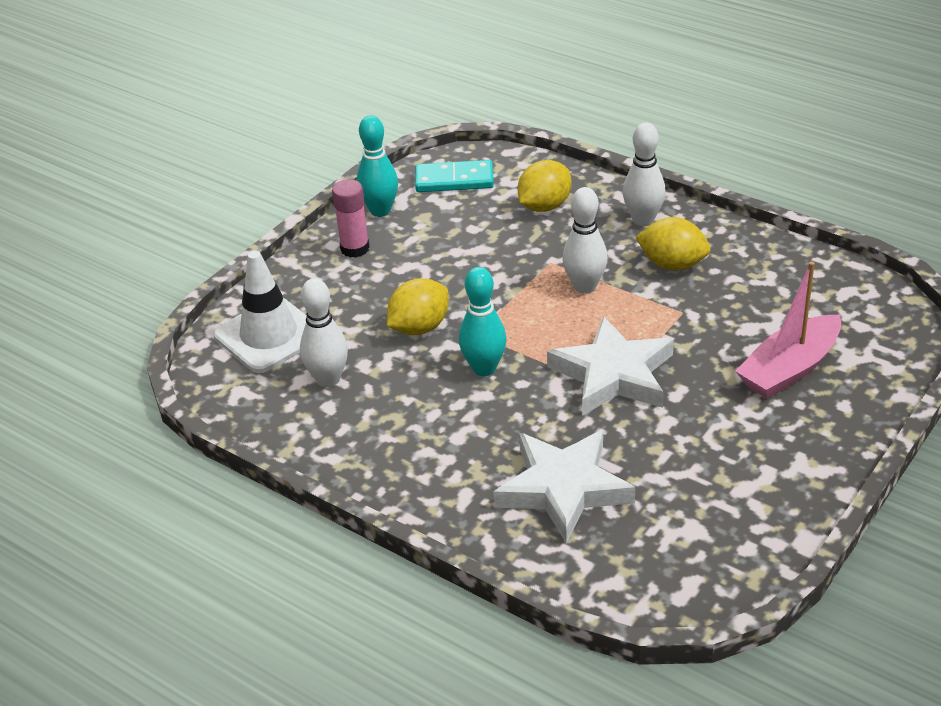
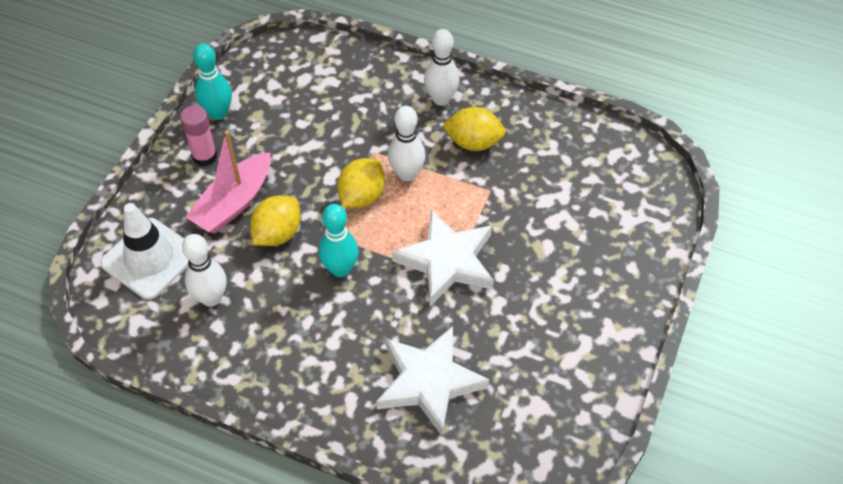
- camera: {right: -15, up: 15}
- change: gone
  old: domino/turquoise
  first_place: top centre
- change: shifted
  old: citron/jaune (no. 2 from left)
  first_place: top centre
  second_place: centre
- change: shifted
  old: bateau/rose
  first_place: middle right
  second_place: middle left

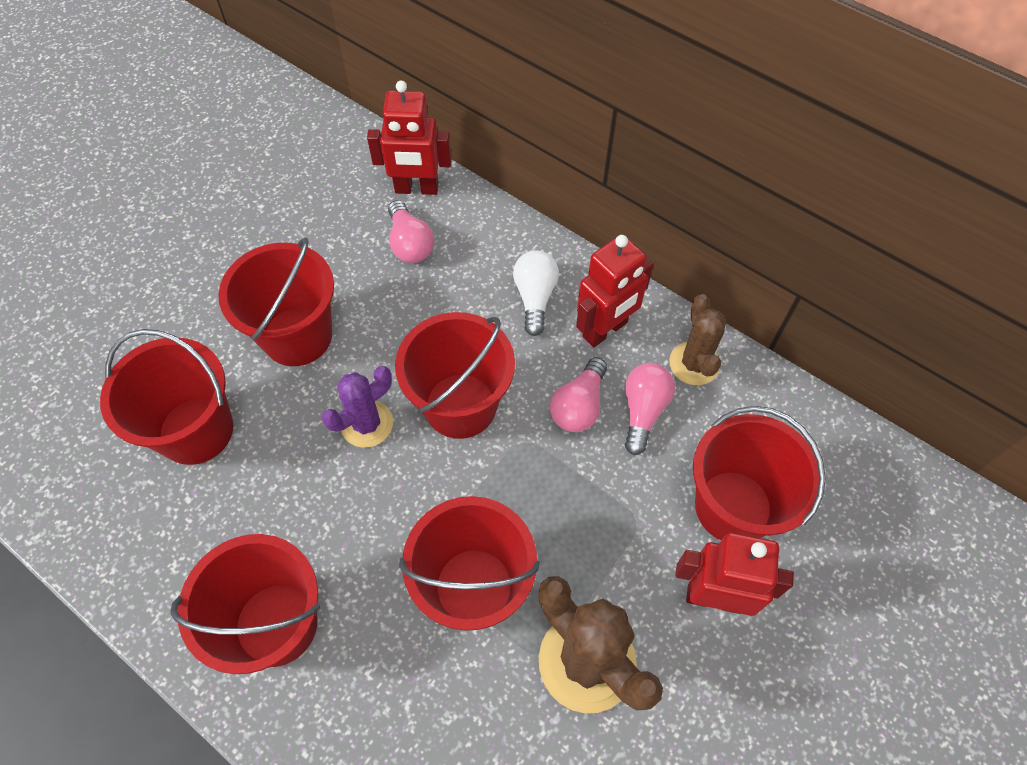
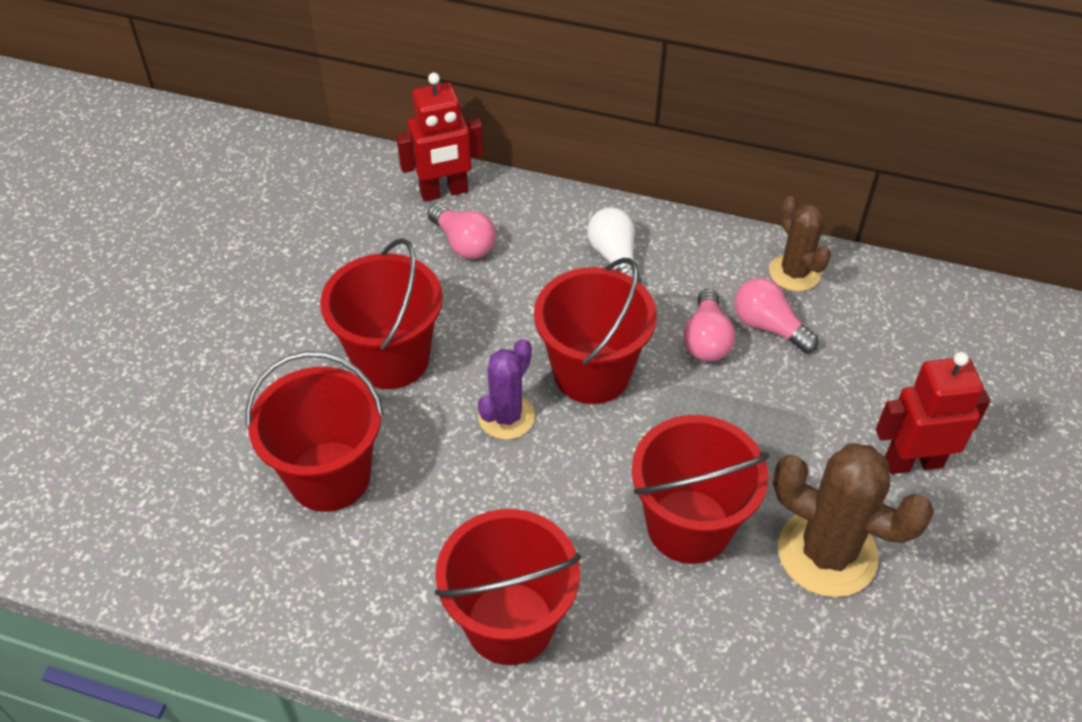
- camera: {right: -20, up: -10}
- change: gone
  old: robot/rouge (no. 2 from left)
  first_place: centre
- change: rotated
  old: ampoule/rose (no. 3 from left)
  first_place: centre
  second_place: middle right
  degrees: -45
- change: gone
  old: seau/rouge (no. 6 from left)
  first_place: middle right

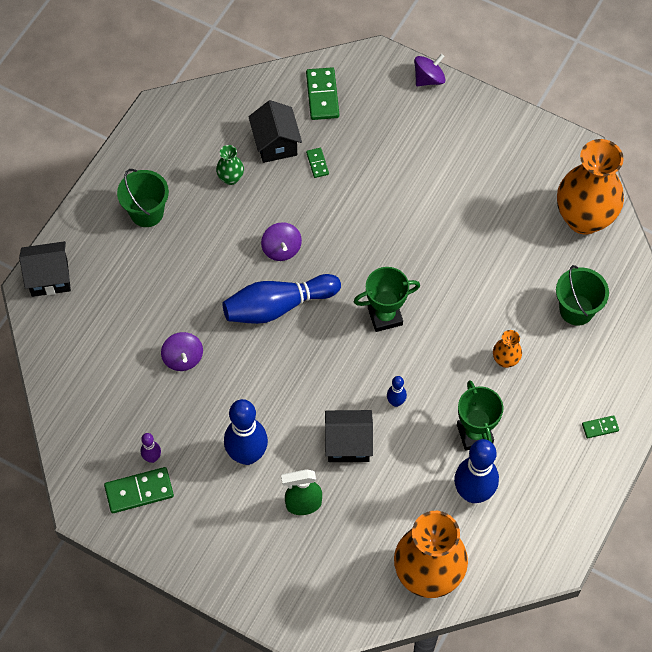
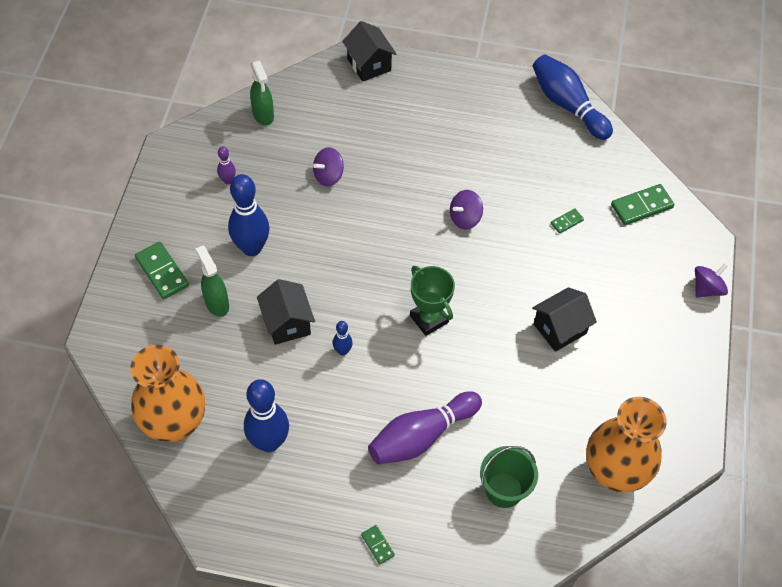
- camera: {right: 70, up: -5}
- change: shifted
  old: domino/vert (no. 1 from left)
  first_place: bottom left
  second_place: middle left
- change: gone
  old: seau/vert (no. 1 from left)
  first_place: top left
- change: gone
  old: vase/vert
  first_place: top centre
- change: shifted
  old: quille/bleu (no. 2 from left in the first image)
  new: quille/bleu (no. 4 from left)
  first_place: centre
  second_place: top right
- change: shifted
  old: maison/noir (no. 2 from left in the first image)
  new: maison/noir (no. 3 from left)
  first_place: top centre
  second_place: middle right
- change: rotated
  old: toupie/violet (no. 3 from left)
  first_place: top centre
  second_place: middle right
  degrees: -75
- change: gone
  old: trophée/vert (no. 2 from left)
  first_place: middle right
- change: swapped
  old: vase/orange (no. 2 from left)
  new: quille/violet (no. 2 from left)
  first_place: middle right
  second_place: bottom centre
- change: new
  new: vaporisateur/vert (no. 2 from left)
  second_place: top centre

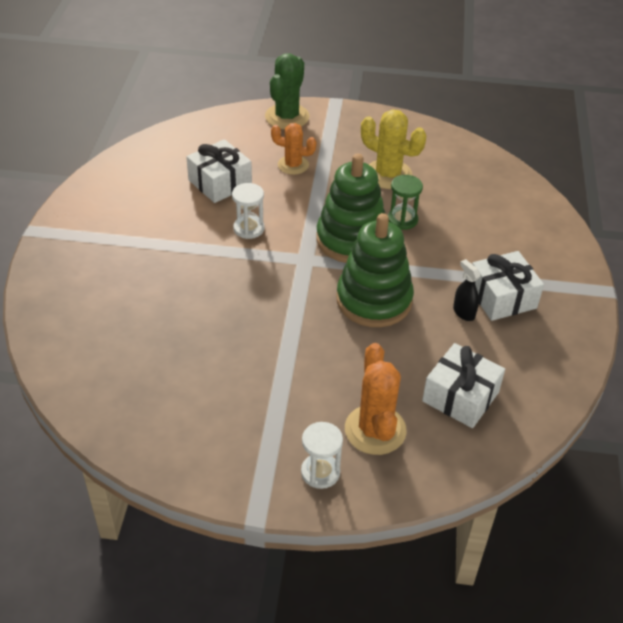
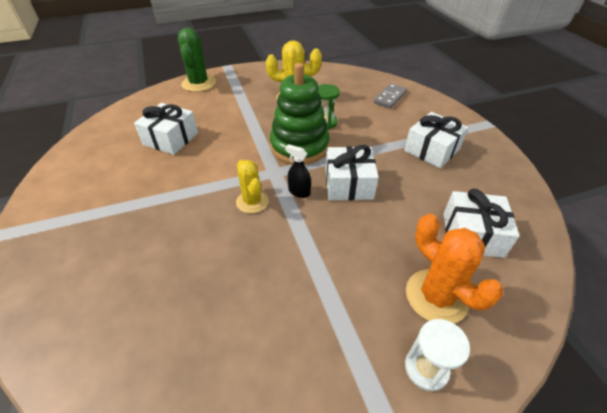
- camera: {right: -25, up: 0}
- change: gone
  old: sablier/blanc (no. 1 from left)
  first_place: centre
- change: gone
  old: cactus/orange (no. 1 from left)
  first_place: top centre
- change: swapped
  old: jouet à empiler/vert (no. 2 from left)
  new: cadeau/blanc (no. 2 from left)
  first_place: centre
  second_place: centre
- change: shifted
  old: vaporisateur/noir
  first_place: middle right
  second_place: centre
- change: new
  new: cactus/jaune (no. 1 from left)
  second_place: centre
- change: new
  new: domino/gris
  second_place: top centre

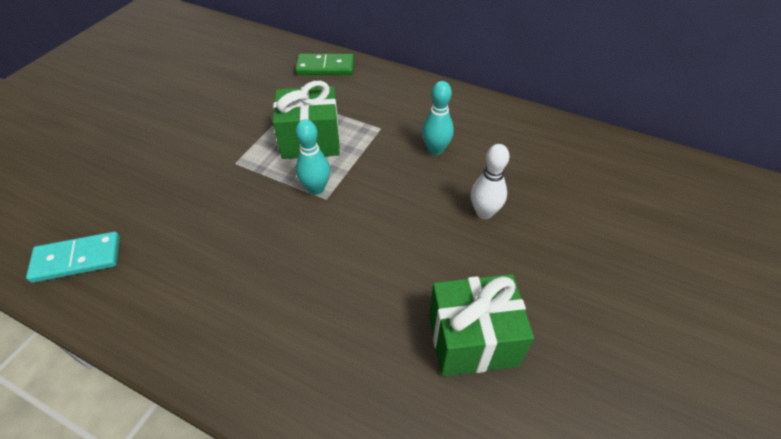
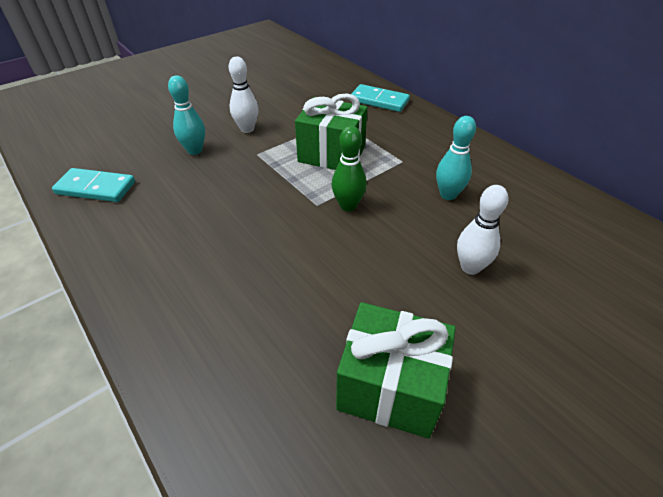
- camera: {right: 25, up: -5}
- change: repainted
  old: domino/vert
  new: domino/turquoise (no. 2 from left)
  first_place: top centre
  second_place: top centre
- change: shifted
  old: quille/turquoise (no. 1 from left)
  first_place: centre
  second_place: top left
- change: new
  new: quille/blanc (no. 1 from left)
  second_place: top centre
- change: new
  new: quille/vert
  second_place: centre

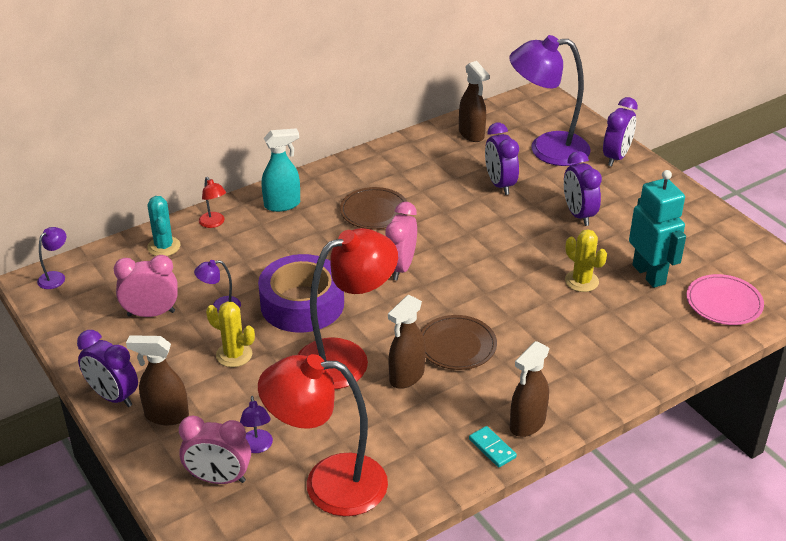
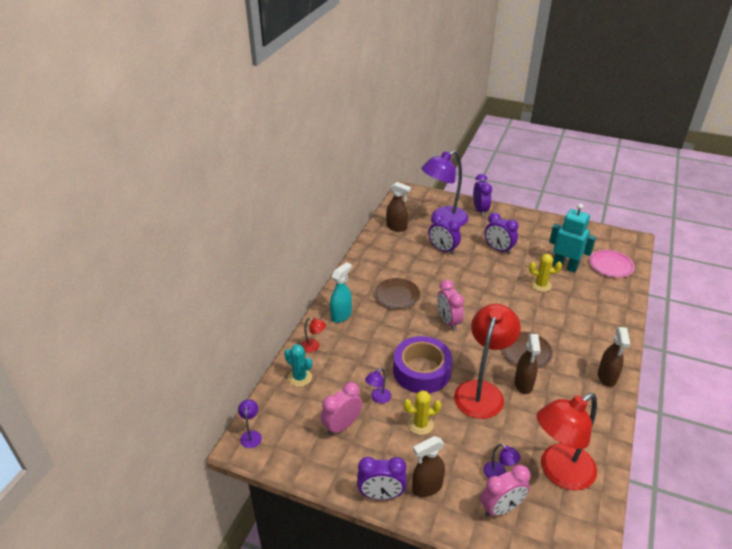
- camera: {right: -35, up: 0}
- change: gone
  old: domino/turquoise
  first_place: bottom centre

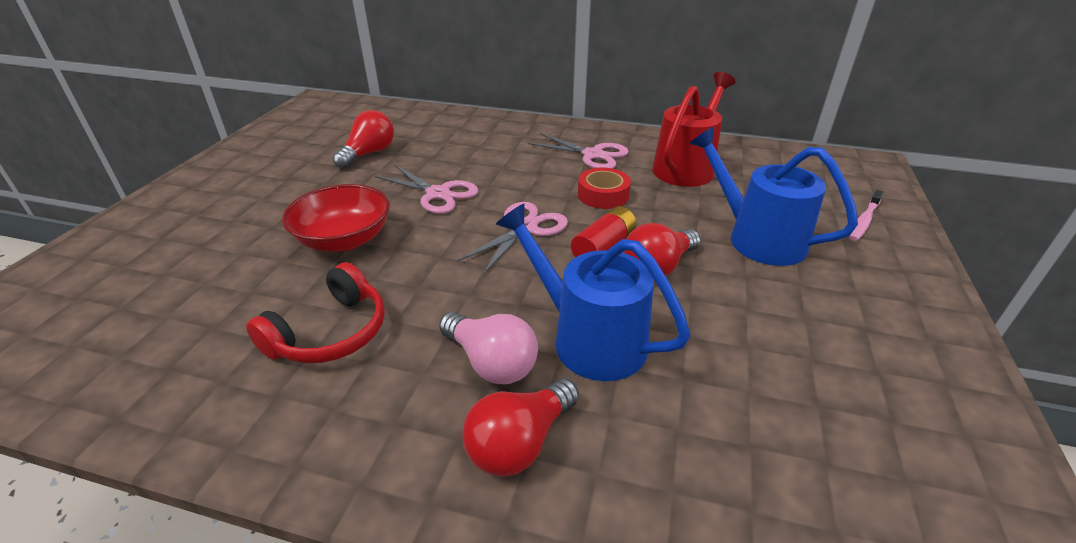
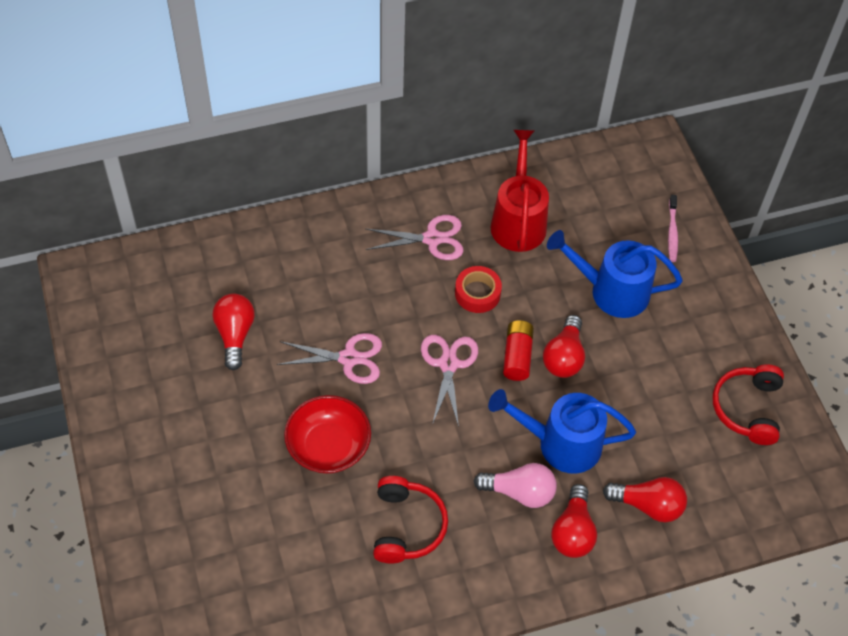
- camera: {right: -35, up: 20}
- change: new
  new: ampoule/rouge (no. 4 from left)
  second_place: bottom right
- change: new
  new: casque audio/rouge (no. 2 from left)
  second_place: middle right

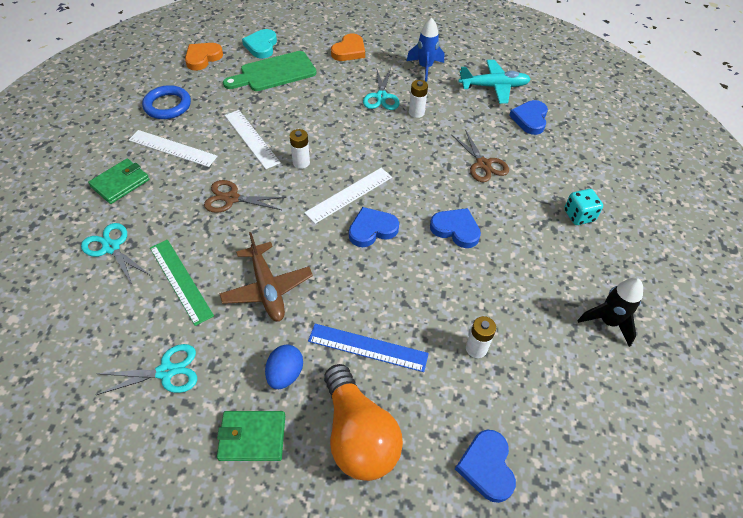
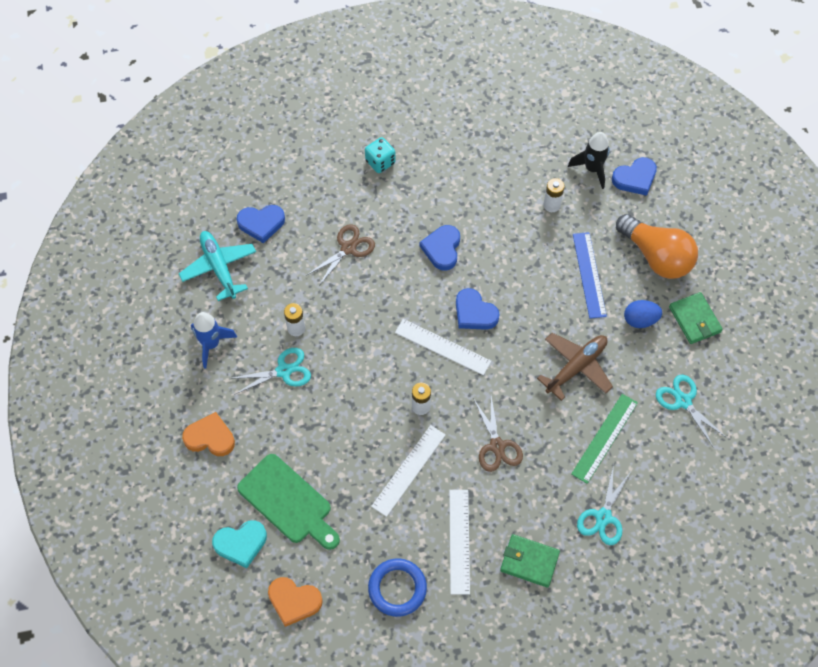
- camera: {right: -110, up: 10}
- change: rotated
  old: ampoule/orange
  first_place: bottom centre
  second_place: middle right
  degrees: 90
- change: shifted
  old: fusée/noir
  first_place: middle right
  second_place: top right

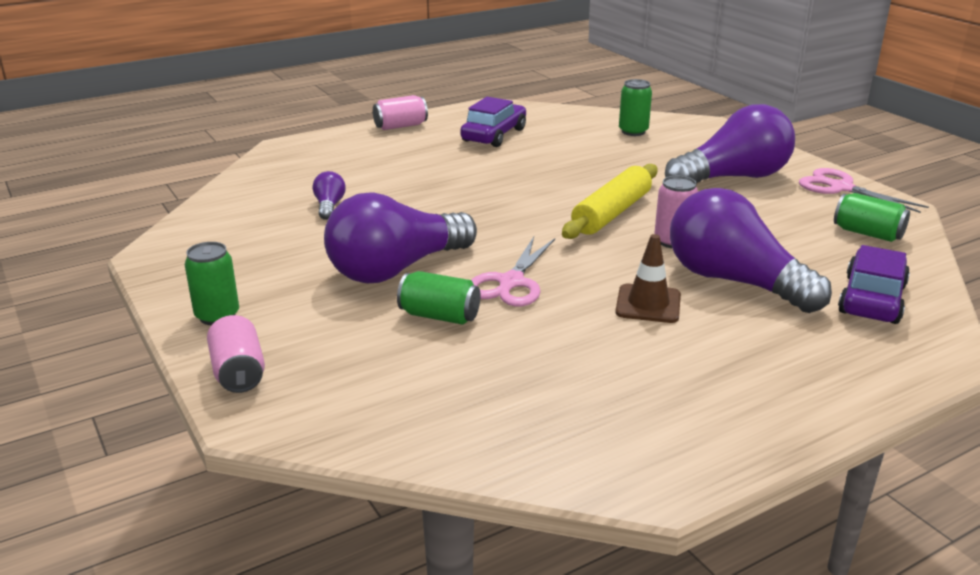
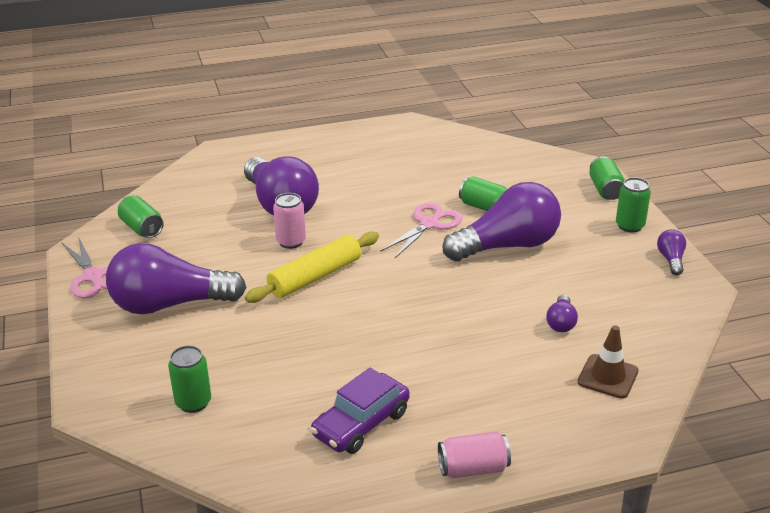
- camera: {right: -165, up: 5}
- change: repainted
  old: canette/rose (no. 1 from left)
  new: canette/vert (no. 4 from left)
  first_place: middle left
  second_place: middle right
- change: shifted
  old: cône de chantier/marron
  first_place: centre
  second_place: bottom right
- change: gone
  old: voiture/violet (no. 2 from left)
  first_place: middle right
- change: new
  new: ampoule/violet (no. 5 from left)
  second_place: middle right

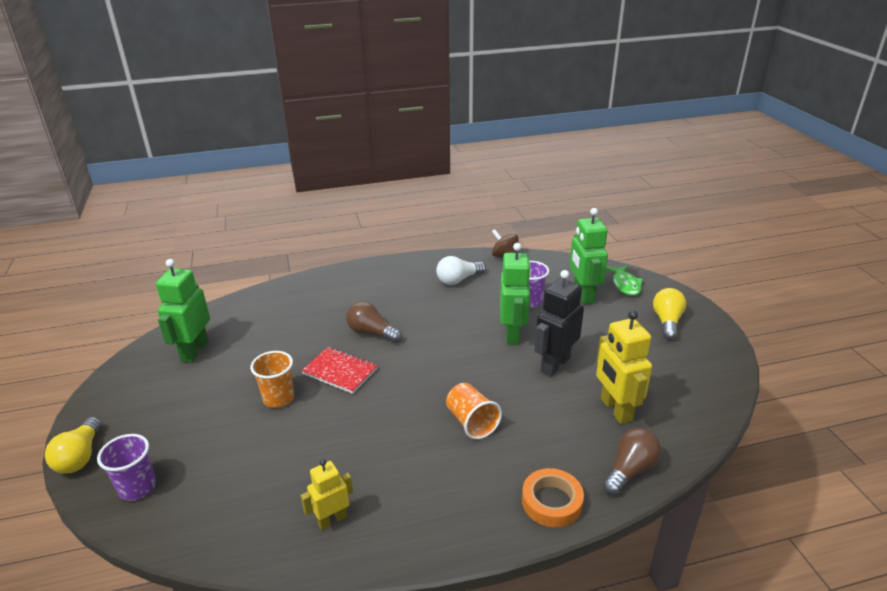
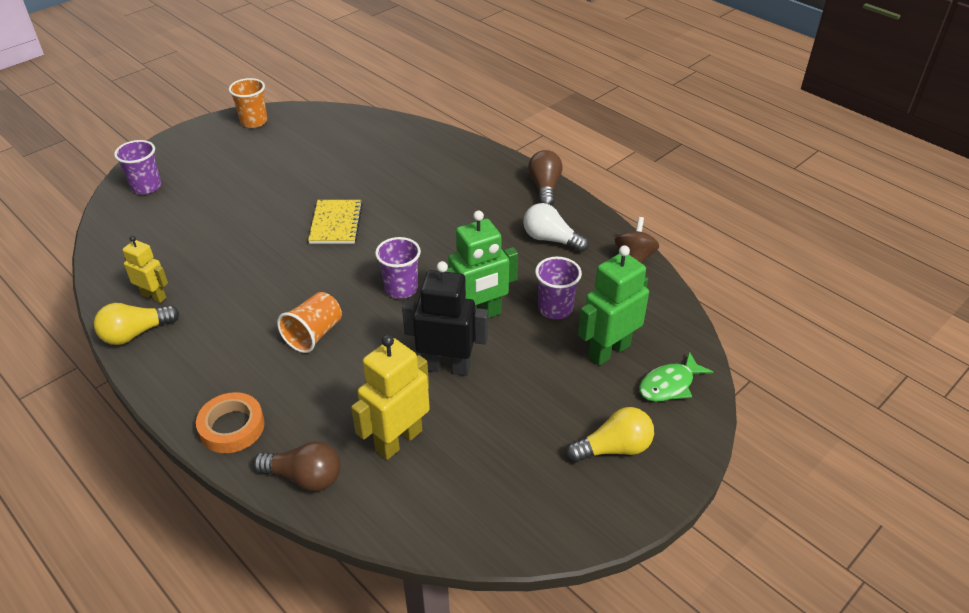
- camera: {right: 60, up: 10}
- change: shifted
  old: ampoule/jaune (no. 1 from left)
  first_place: bottom left
  second_place: middle left
- change: gone
  old: robot/vert (no. 1 from left)
  first_place: middle left
- change: shifted
  old: gobelet/orange (no. 1 from left)
  first_place: middle left
  second_place: top left
- change: repainted
  old: carnet/rouge
  new: carnet/jaune
  first_place: centre
  second_place: centre
- change: shifted
  old: ampoule/marron (no. 1 from left in the first image)
  new: ampoule/marron (no. 2 from left)
  first_place: centre
  second_place: top centre
- change: new
  new: gobelet/violet (no. 2 from left)
  second_place: centre

